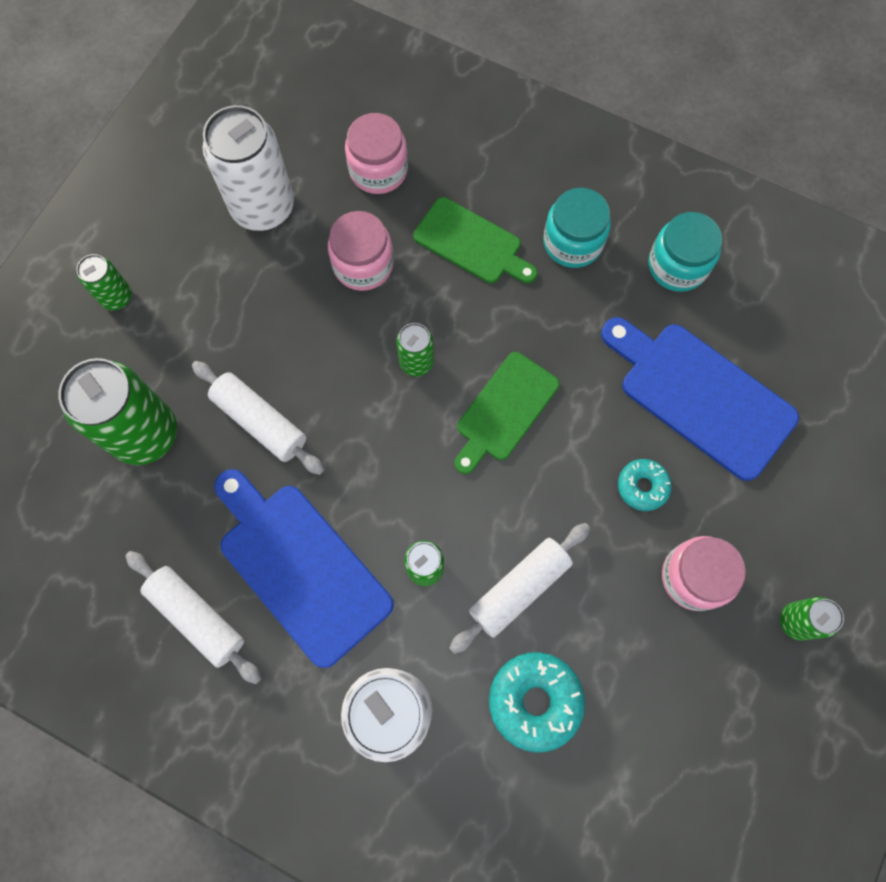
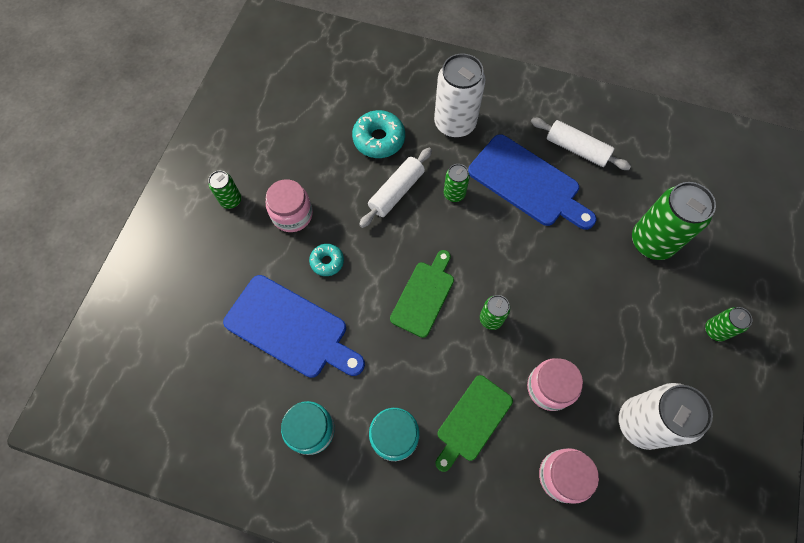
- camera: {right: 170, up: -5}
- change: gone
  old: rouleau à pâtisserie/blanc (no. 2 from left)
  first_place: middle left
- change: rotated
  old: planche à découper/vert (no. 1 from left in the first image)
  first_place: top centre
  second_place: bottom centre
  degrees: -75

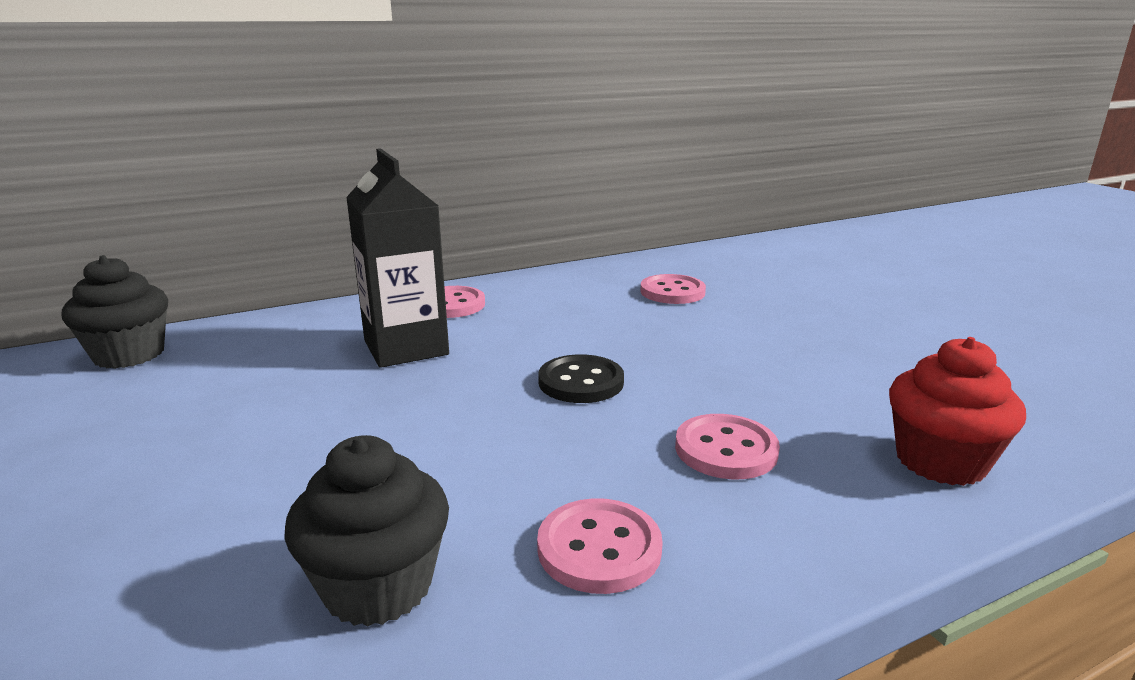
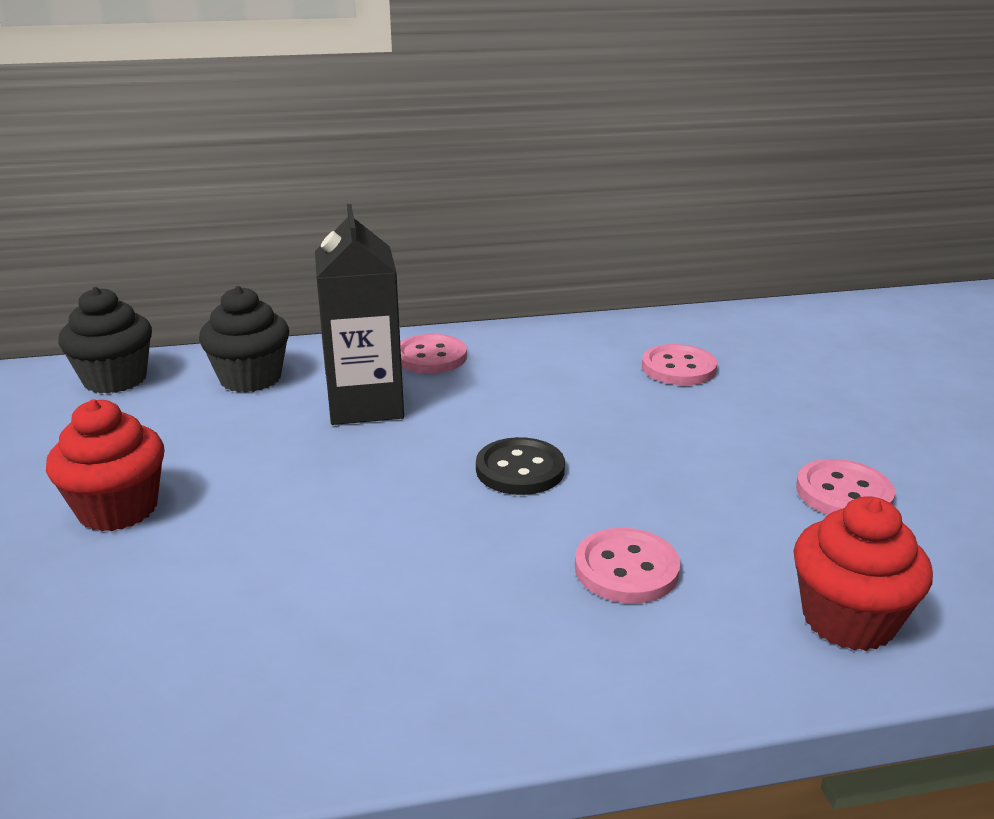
- camera: {right: 15, up: 5}
- change: shifted
  old: muffin/noir (no. 2 from left)
  first_place: bottom left
  second_place: middle left
- change: shifted
  old: bouton/rose (no. 2 from left in the first image)
  new: bouton/rose (no. 4 from left)
  first_place: bottom centre
  second_place: middle right
- change: new
  new: muffin/rouge (no. 1 from left)
  second_place: middle left

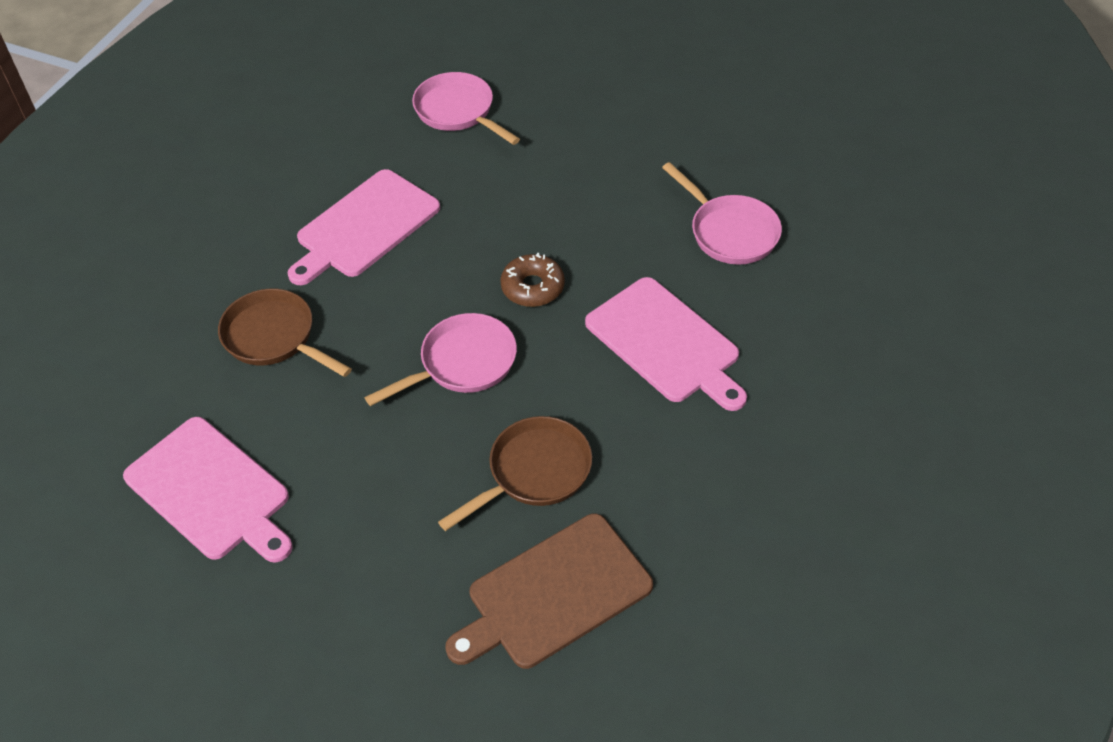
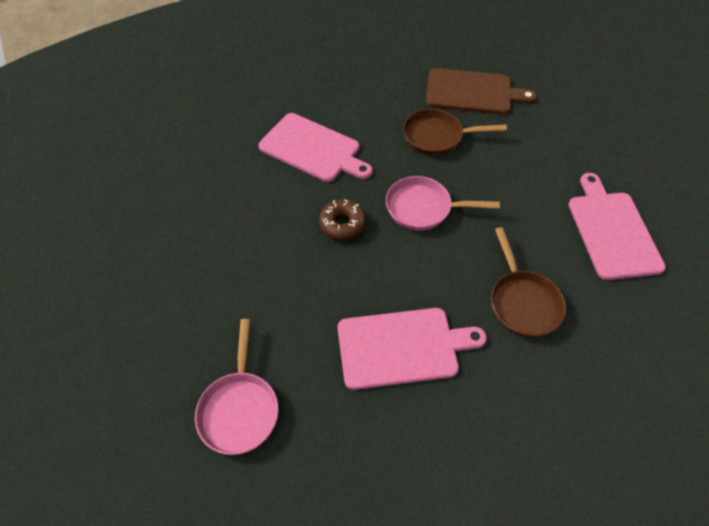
- camera: {right: -140, up: 5}
- change: rotated
  old: planche à découper/rose (no. 3 from left in the first image)
  first_place: centre
  second_place: top centre
  degrees: 120
- change: gone
  old: poêle/rose (no. 3 from left)
  first_place: top centre

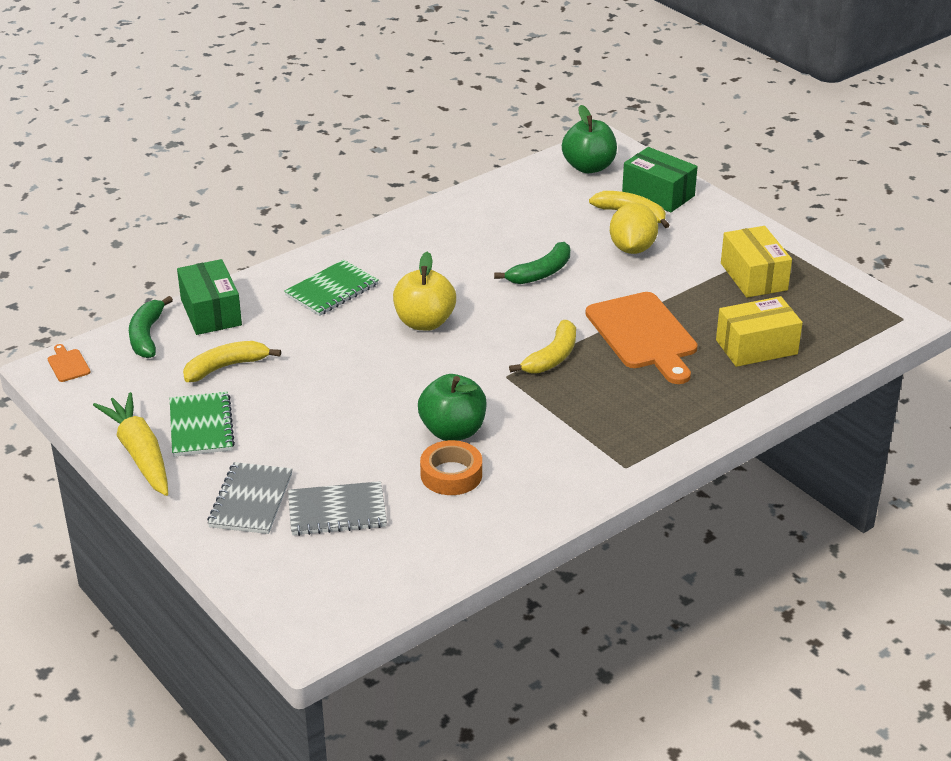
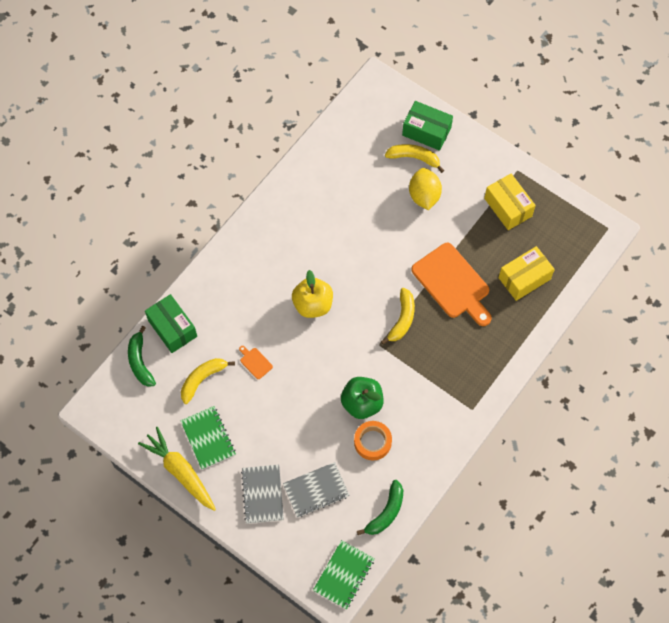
- camera: {right: -15, up: 30}
- change: shifted
  old: planche à découper/orange (no. 1 from left)
  first_place: middle left
  second_place: centre
- change: shifted
  old: carnet/vert (no. 2 from left)
  first_place: centre
  second_place: bottom centre
- change: shifted
  old: banane/vert (no. 2 from left)
  first_place: centre
  second_place: bottom centre
- change: gone
  old: pomme/vert (no. 2 from left)
  first_place: top centre

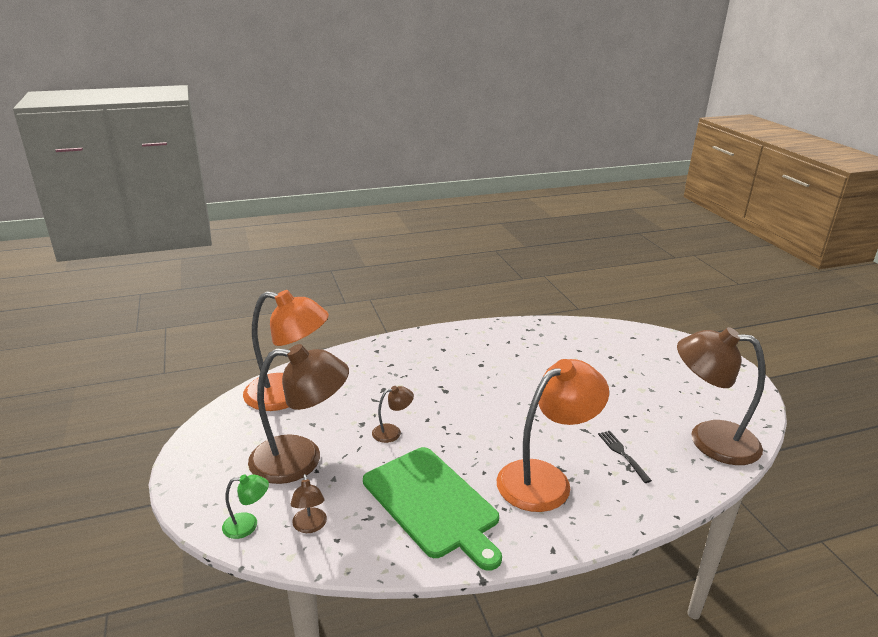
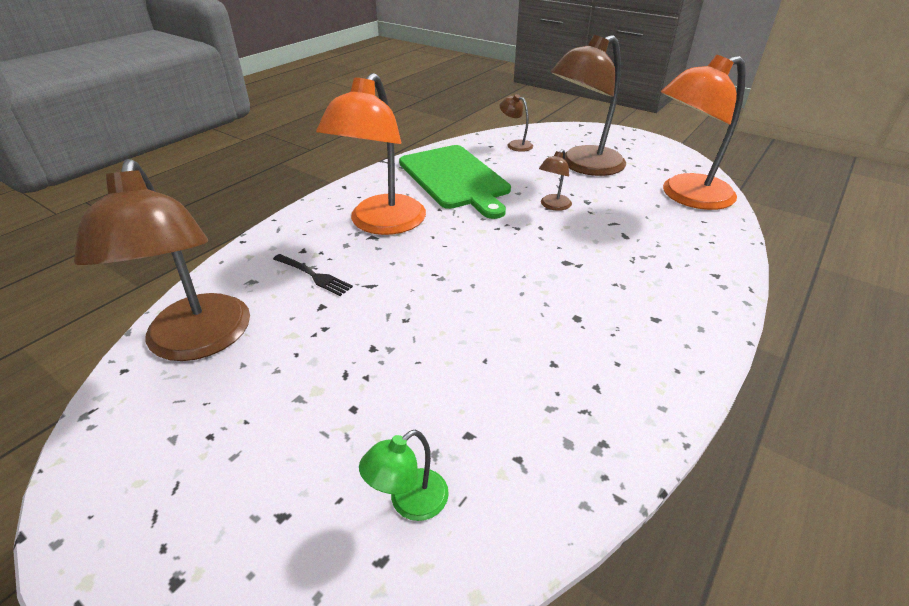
- camera: {right: 145, up: 10}
- change: shifted
  old: lampe/vert
  first_place: bottom left
  second_place: bottom centre
- change: rotated
  old: planche à découper/vert
  first_place: bottom centre
  second_place: top centre
  degrees: -135
- change: rotated
  old: lampe/marron (no. 4 from left in the first image)
  first_place: middle right
  second_place: middle left
  degrees: 90

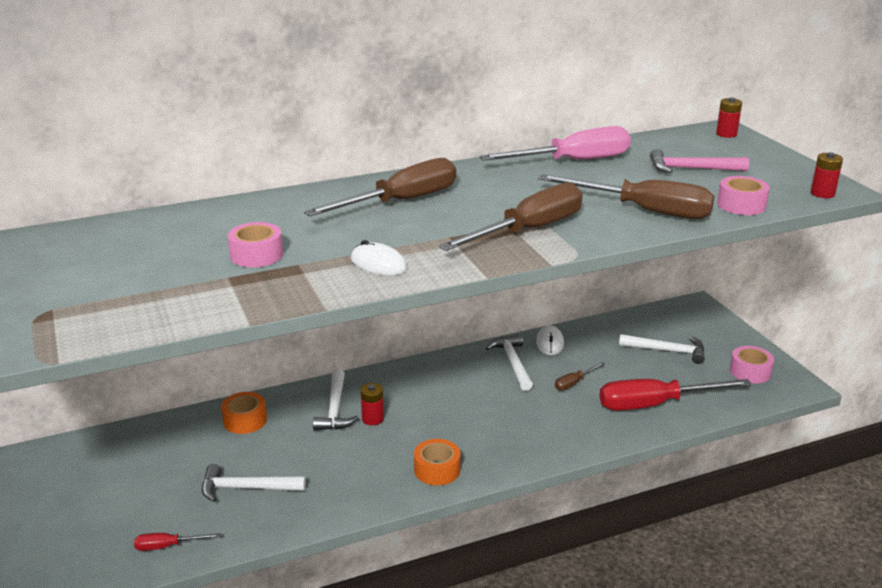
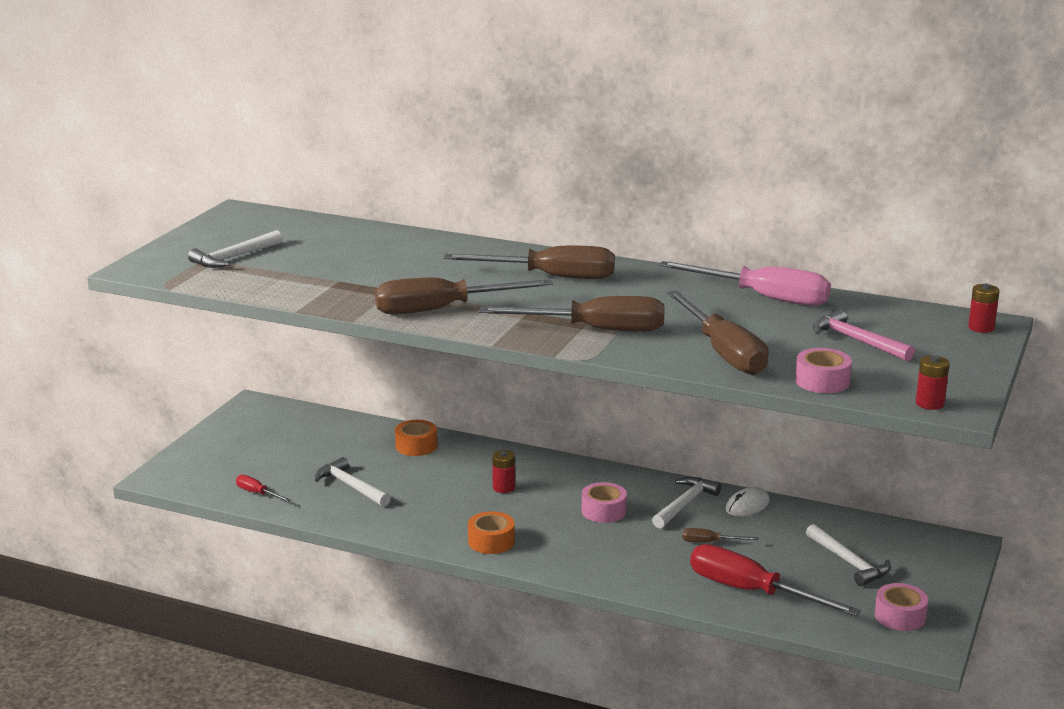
- camera: {right: 45, up: -5}
- change: shifted
  old: ruban adhésif/rose (no. 1 from left)
  first_place: middle left
  second_place: bottom centre
- change: shifted
  old: marteau/blanc (no. 2 from left in the first image)
  new: marteau/blanc (no. 1 from left)
  first_place: bottom centre
  second_place: middle left
- change: swapped
  old: souris/blanc (no. 1 from left)
  new: tournevis/marron (no. 1 from left)
  first_place: centre
  second_place: centre

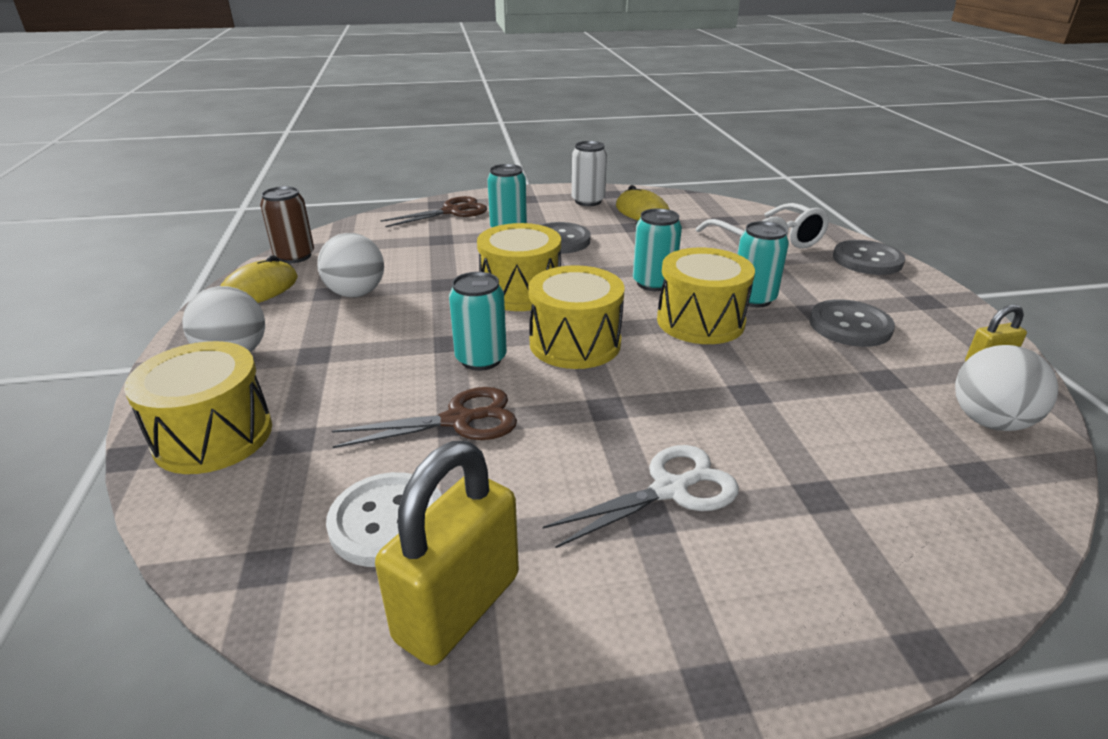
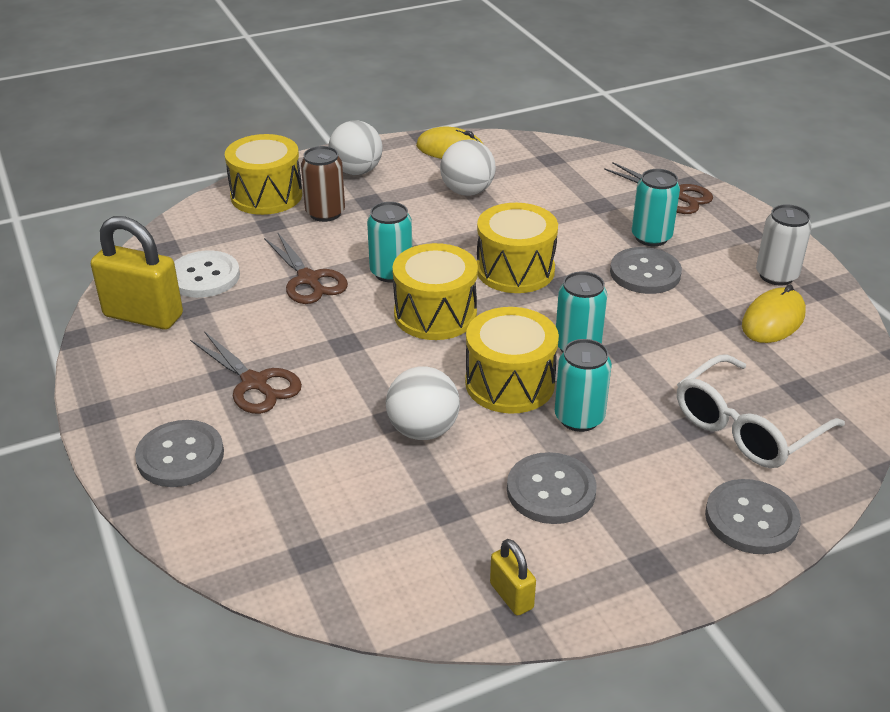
- camera: {right: 75, up: 5}
- change: shifted
  old: canette/marron
  first_place: top left
  second_place: top centre
- change: repainted
  old: ciseaux/blanc
  new: ciseaux/marron (no. 1 from left)
  first_place: bottom centre
  second_place: middle left
- change: shifted
  old: balle/blanc (no. 3 from left in the first image)
  new: balle/blanc (no. 2 from left)
  first_place: middle right
  second_place: centre
- change: new
  new: bouton/gris (no. 1 from left)
  second_place: middle left

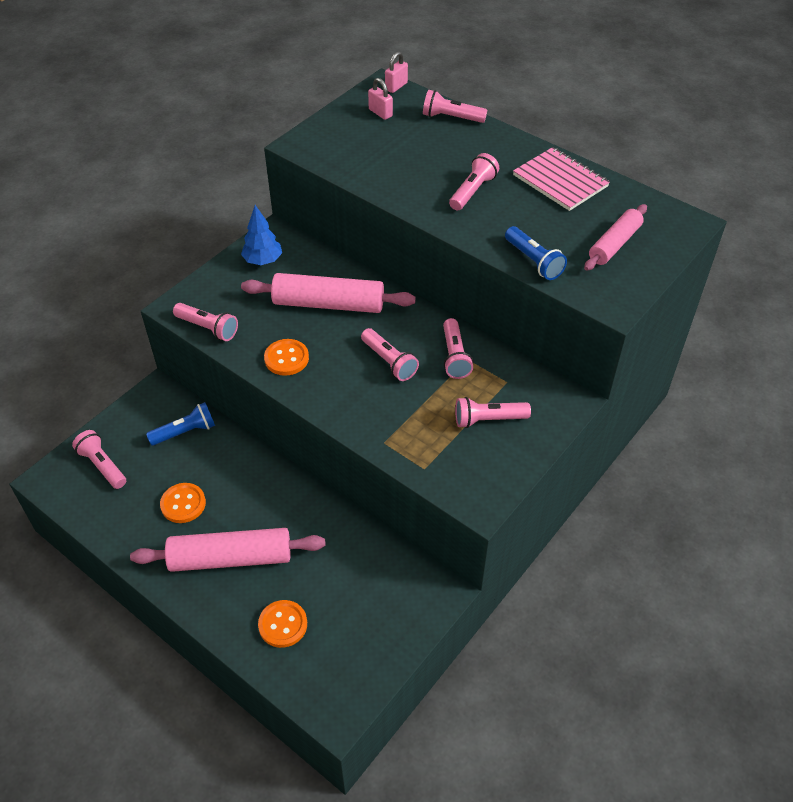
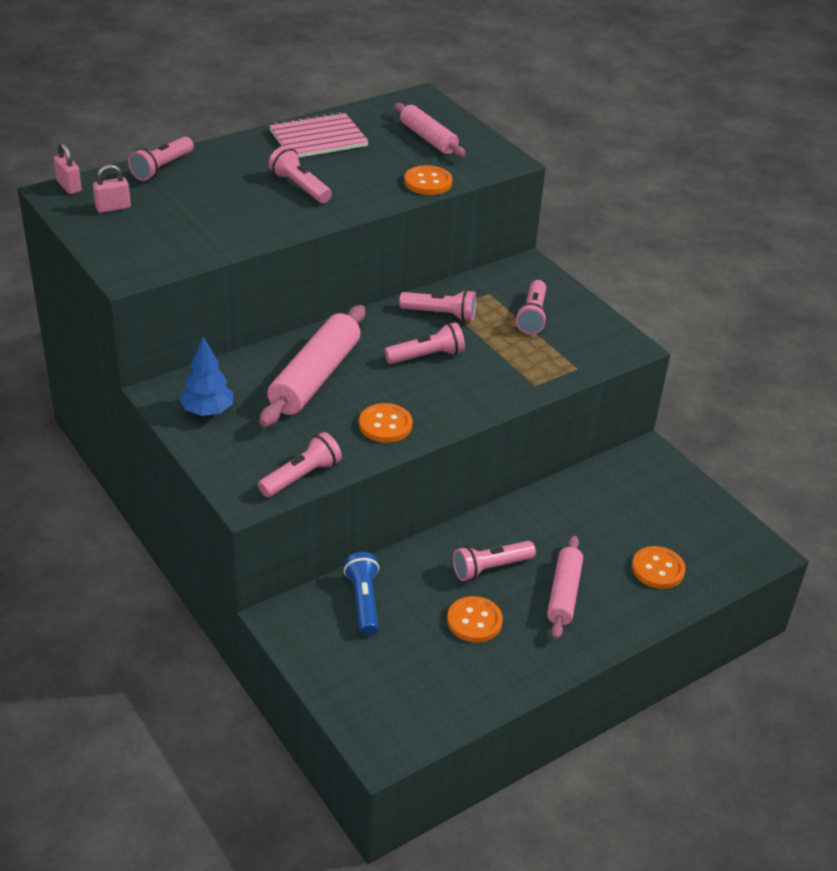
- camera: {right: -75, up: -10}
- change: shifted
  old: lampe de poche/rose (no. 1 from left in the first image)
  new: lampe de poche/rose (no. 6 from left)
  first_place: middle left
  second_place: centre
- change: scaled
  old: rouleau à pâtisserie/rose (no. 1 from left in the first image)
  first_place: bottom left
  second_place: bottom right
  factor: 0.63
- change: swapped
  old: lampe de poche/bleu (no. 2 from left)
  new: bouton/orange (no. 2 from left)
  first_place: top right
  second_place: top centre

